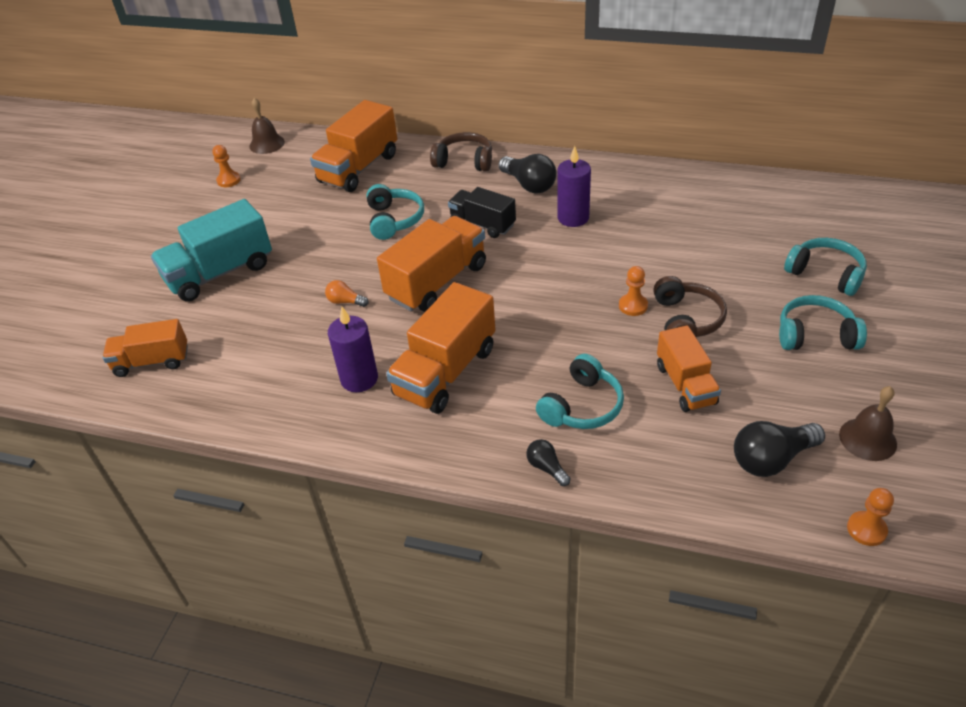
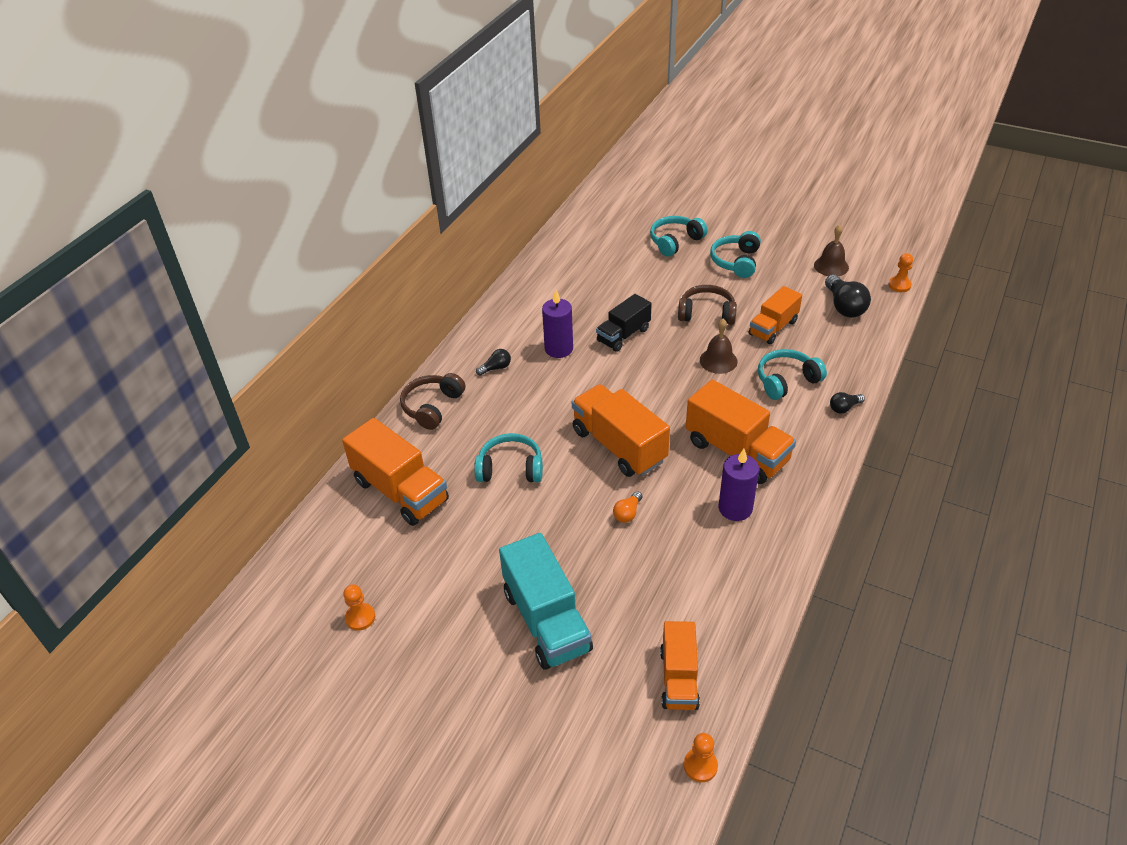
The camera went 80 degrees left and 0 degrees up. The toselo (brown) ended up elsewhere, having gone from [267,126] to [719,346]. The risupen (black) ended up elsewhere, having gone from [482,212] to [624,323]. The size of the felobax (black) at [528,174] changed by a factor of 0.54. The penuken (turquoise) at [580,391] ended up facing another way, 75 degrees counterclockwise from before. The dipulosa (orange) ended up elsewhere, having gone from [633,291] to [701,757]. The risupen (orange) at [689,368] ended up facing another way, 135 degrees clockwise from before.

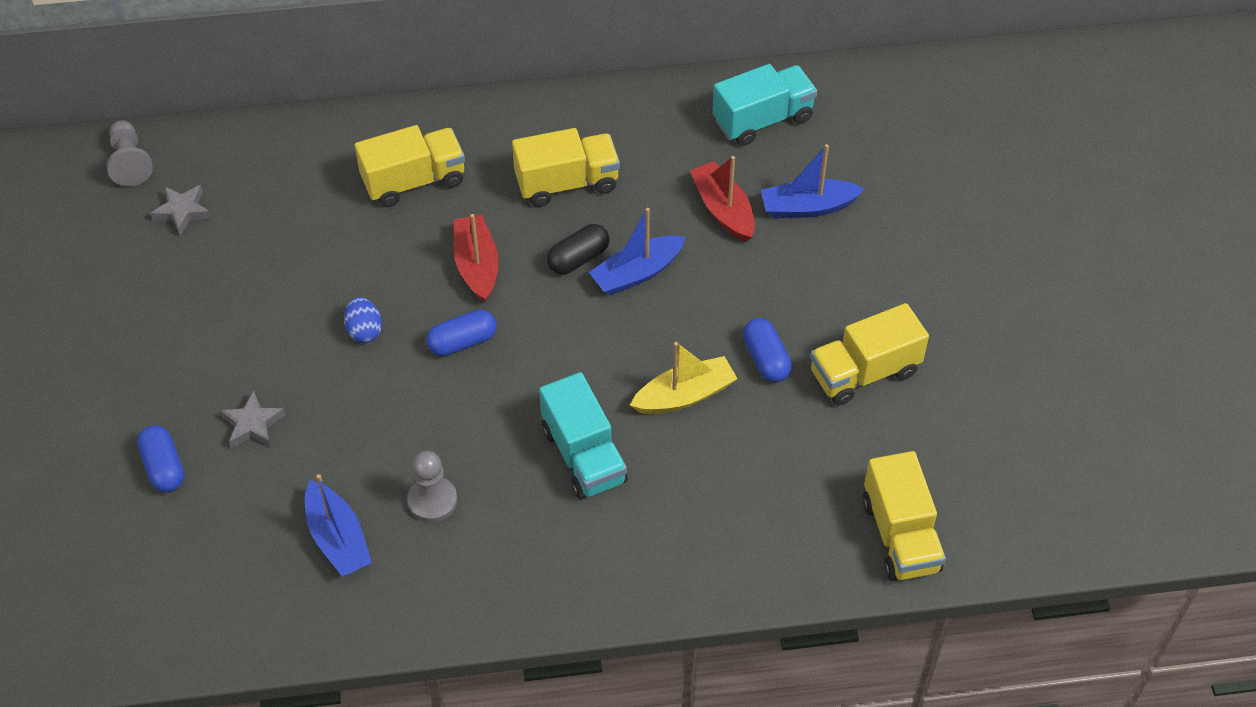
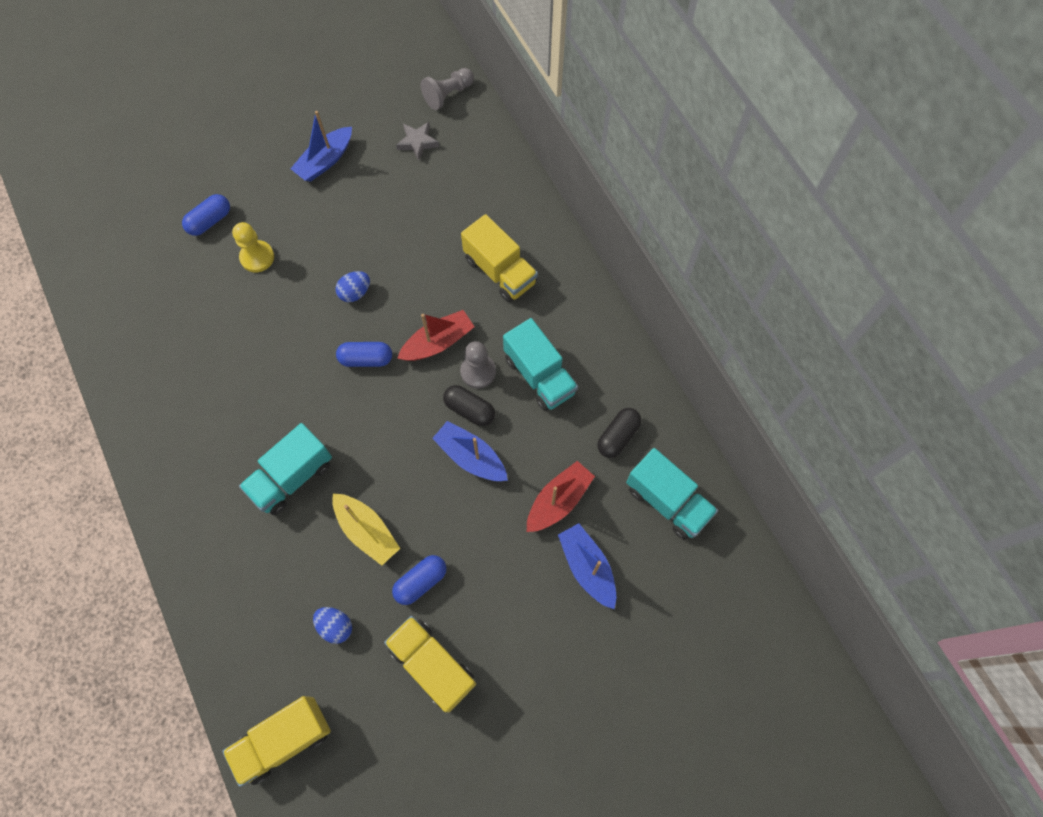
The camera went 70 degrees right and 15 degrees up. Where the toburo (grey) stood at [252,419], the dipulosa (yellow) came to stand at [253,247]. The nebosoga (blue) ended up elsewhere, having gone from [338,525] to [321,146]. The dipulosa (grey) ended up elsewhere, having gone from [432,486] to [478,364]. The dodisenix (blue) at [461,333] ended up facing another way, 45 degrees counterclockwise from before. What was the risupen (yellow) at [566,167] turned into the risupen (turquoise) at [540,364]. The second view gained the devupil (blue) at [332,625]. The second view gained the dodisenix (black) at [619,433].

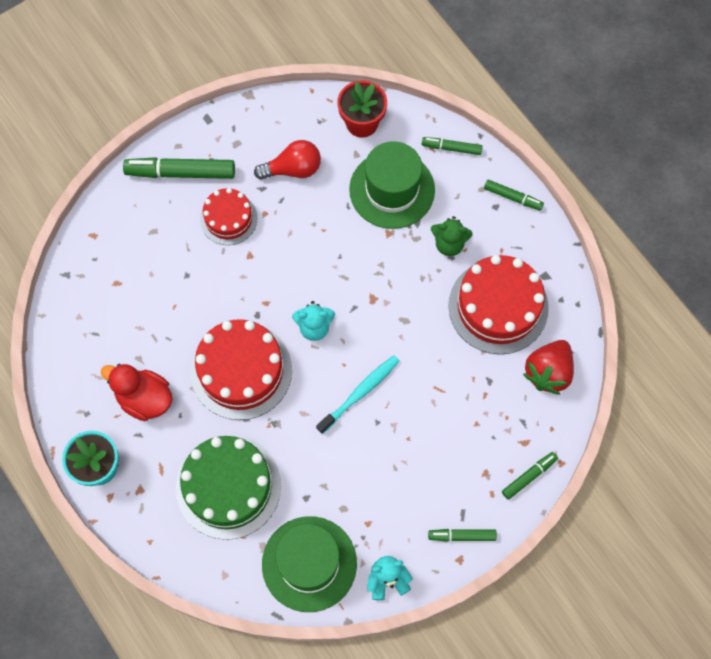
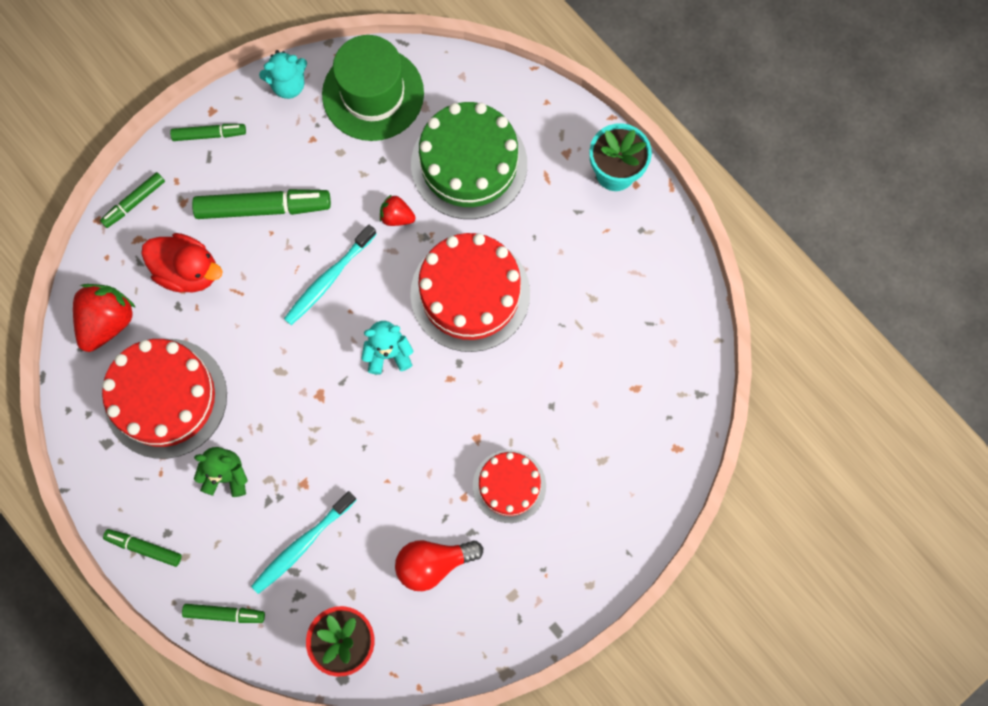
The camera went 175 degrees right and 5 degrees up. The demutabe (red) ended up elsewhere, having gone from [136,392] to [181,263]. The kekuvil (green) ended up elsewhere, having gone from [179,168] to [261,204]. Where the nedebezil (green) stood at [392,185], the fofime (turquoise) came to stand at [303,542]. The second view gained the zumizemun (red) at [398,210].

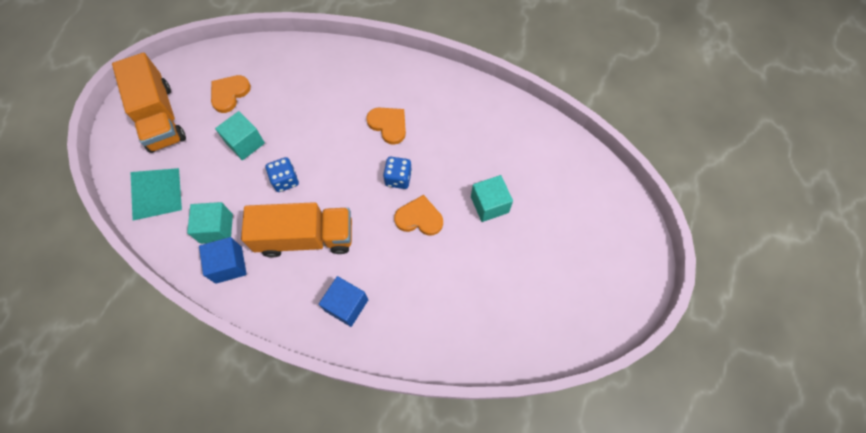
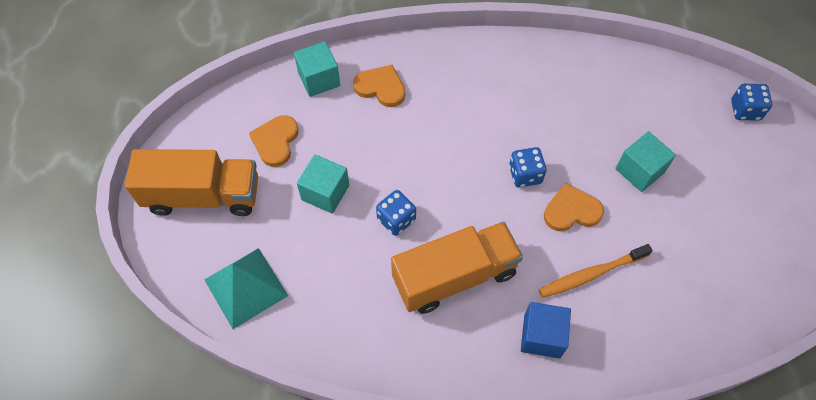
The camera went 20 degrees left and 5 degrees down. The risupen (orange) at [149,102] ended up facing another way, 45 degrees counterclockwise from before. The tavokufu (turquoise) ended up elsewhere, having gone from [210,223] to [317,69]. The second view lost the tavokufu (blue) at [223,260]. The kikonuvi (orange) ended up elsewhere, having gone from [386,126] to [379,86]. The second view gained the fofime (orange) at [596,271]. The second view gained the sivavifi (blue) at [751,102].

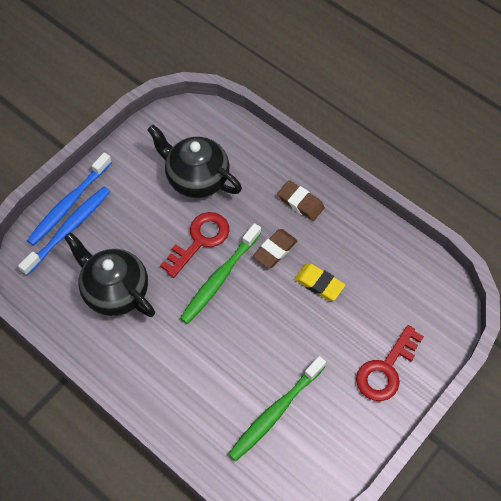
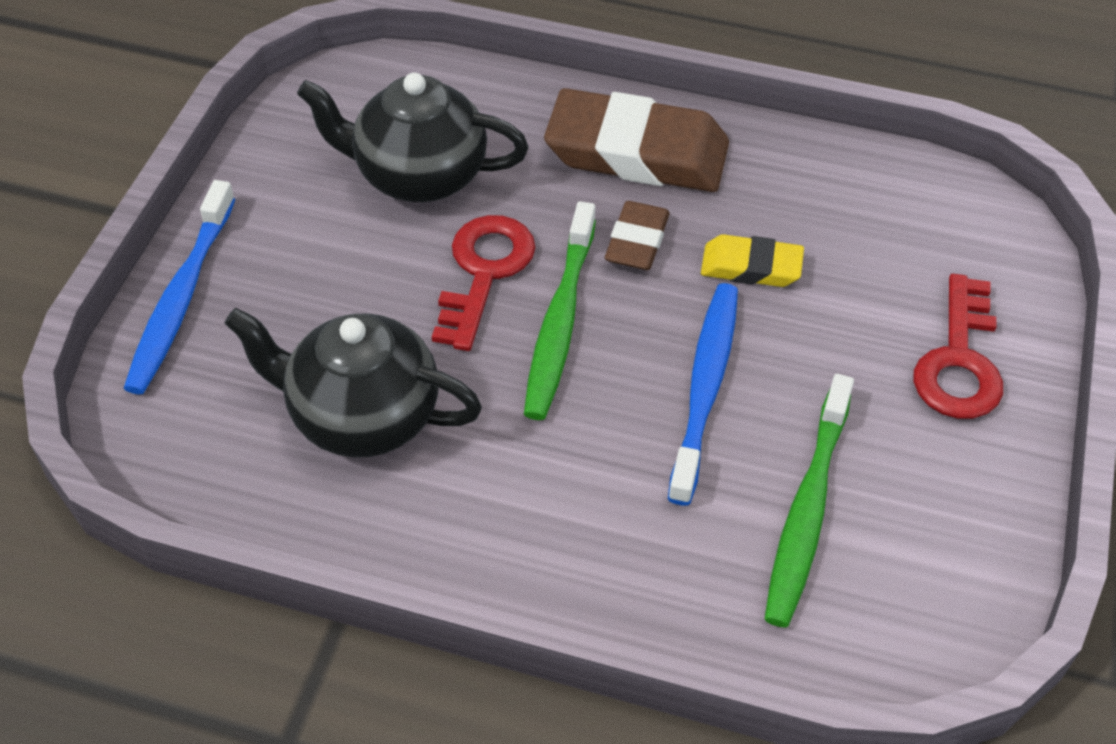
The camera went 25 degrees left and 10 degrees down. The fofime (blue) ended up elsewhere, having gone from [64,231] to [703,394]. The size of the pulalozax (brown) at [301,200] changed by a factor of 1.92.

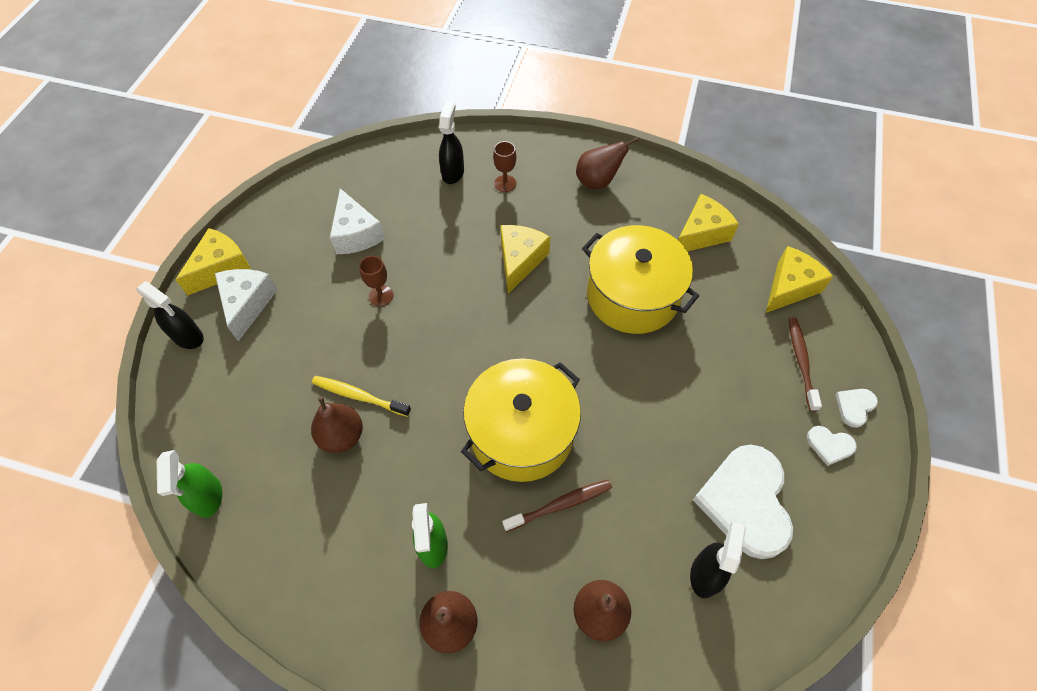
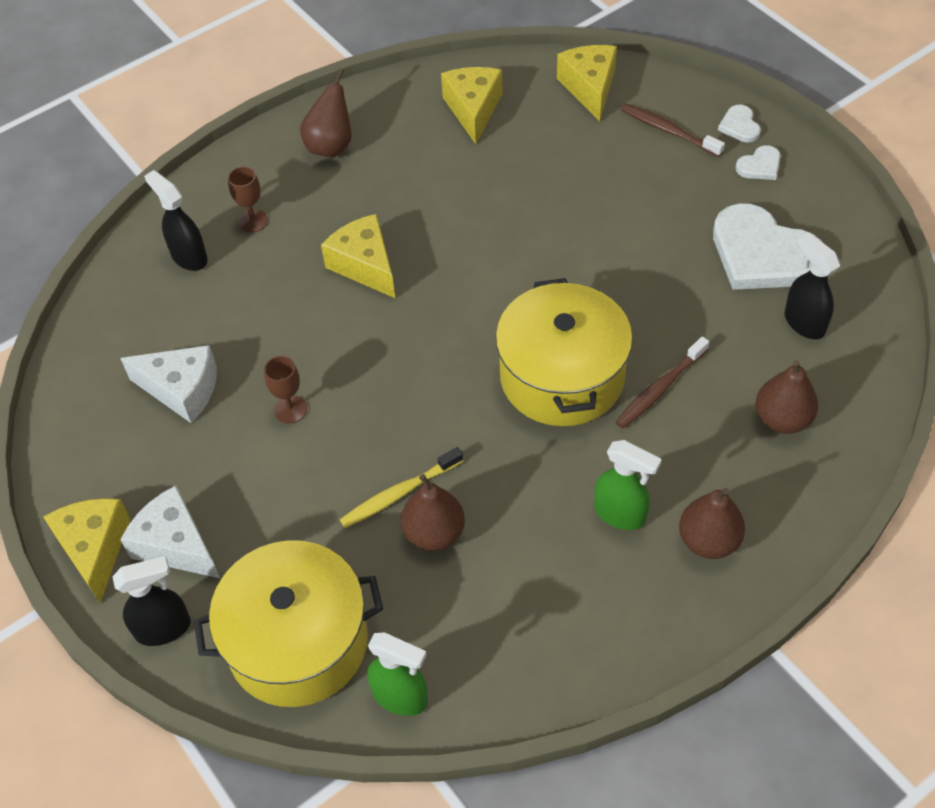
The camera went 50 degrees left and 5 degrees down. The fofime (brown) at [557,506] ended up facing another way, 150 degrees counterclockwise from before. The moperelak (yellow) ended up elsewhere, having gone from [640,279] to [288,623].

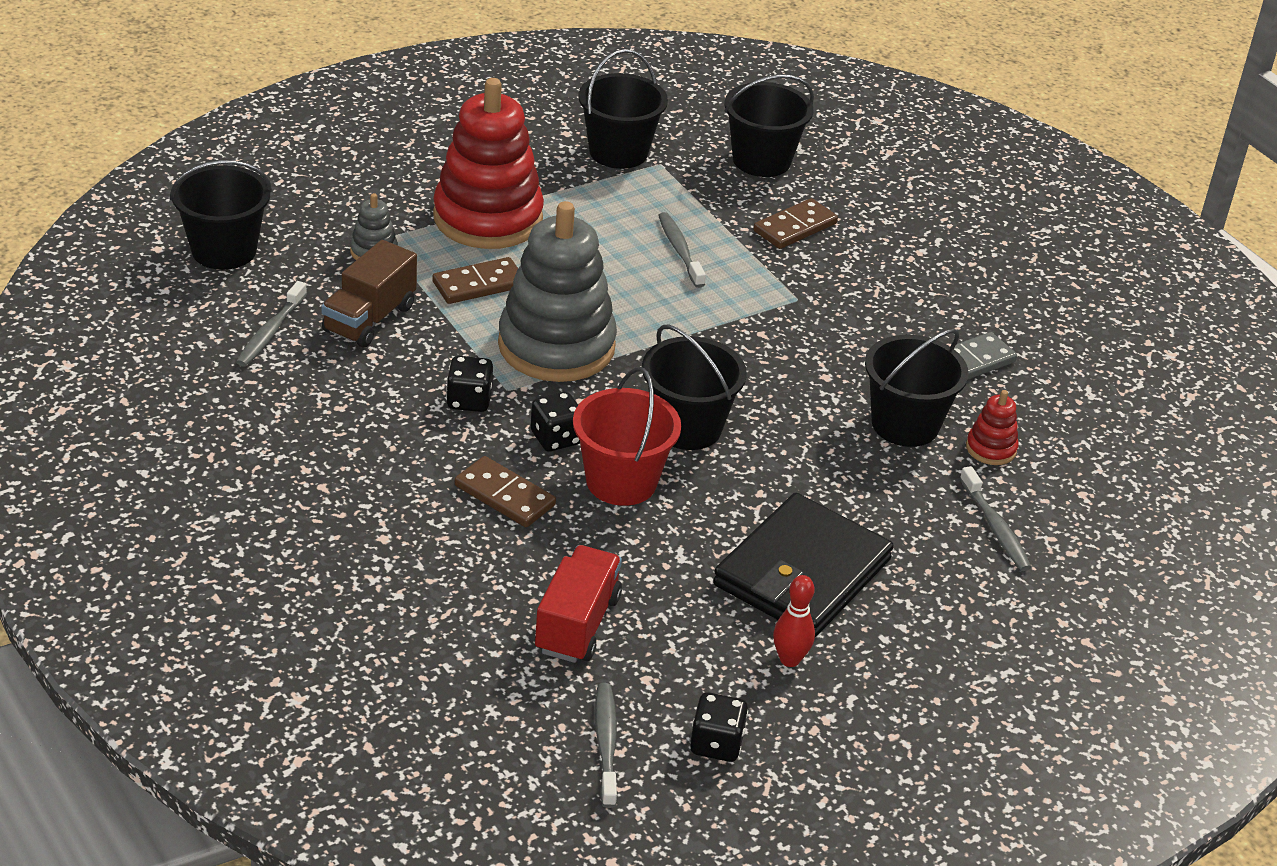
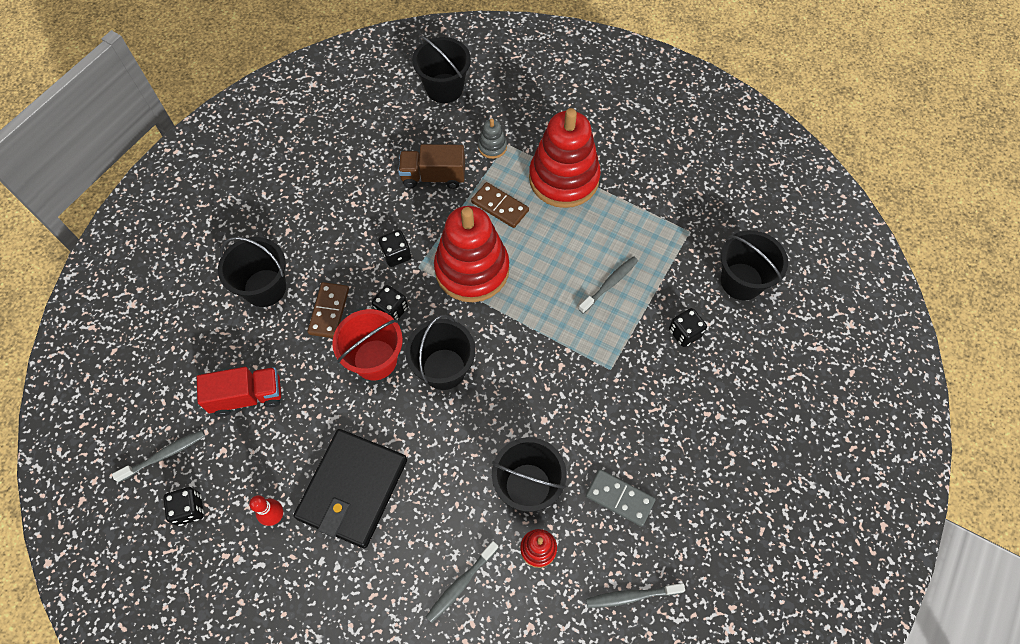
The camera went 65 degrees right and 25 degrees up. The fofime (grey) ended up elsewhere, having gone from [271,324] to [635,595]. What was the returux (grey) at [557,291] turned into the returux (red) at [471,254]. The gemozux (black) ended up elsewhere, having gone from [623,109] to [252,272]. The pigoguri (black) at [803,565] ended up facing another way, 75 degrees counterclockwise from before. Where the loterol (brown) stood at [796,223], the sivavifi (black) came to stand at [688,327].

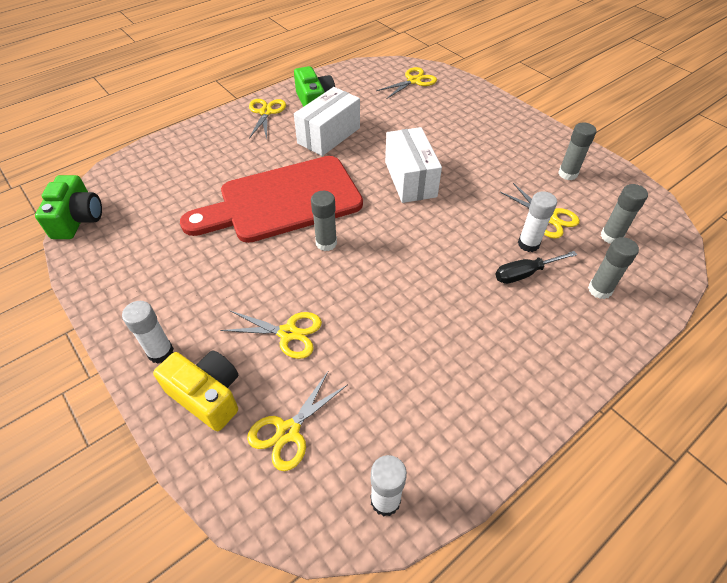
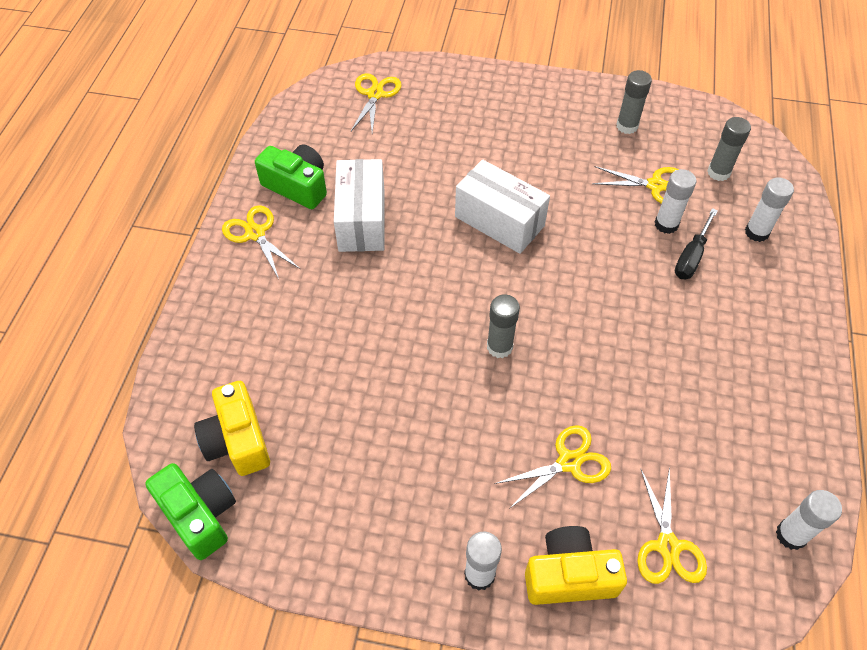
The camera went 40 degrees left and 5 degrees up. The second view lost the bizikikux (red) at [271,199]. What was the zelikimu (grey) at [613,268] turned into the zelikimu (white) at [769,209]. The second view gained the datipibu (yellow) at [232,428].

